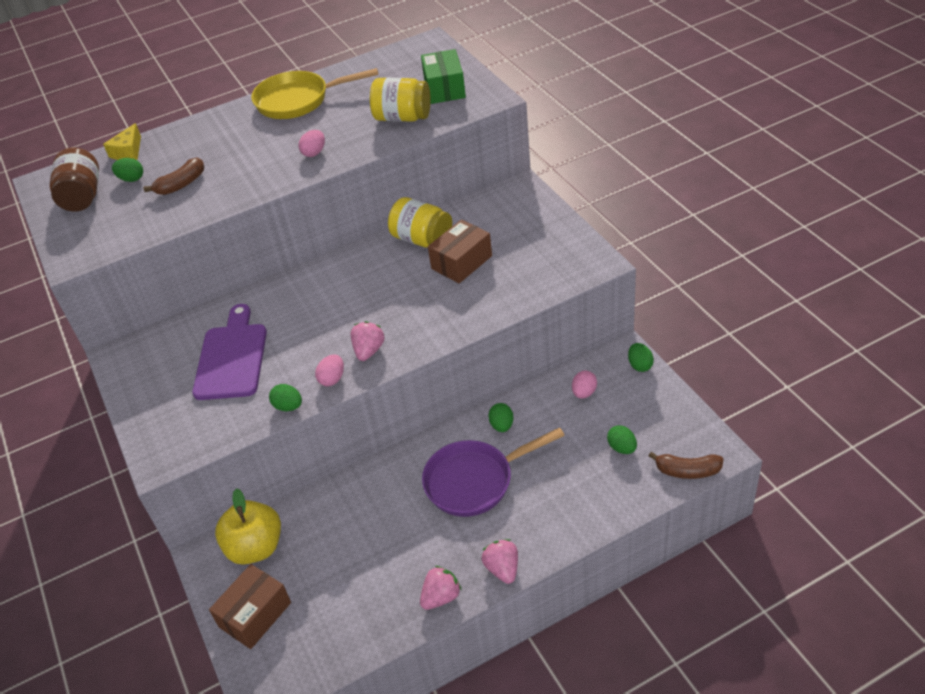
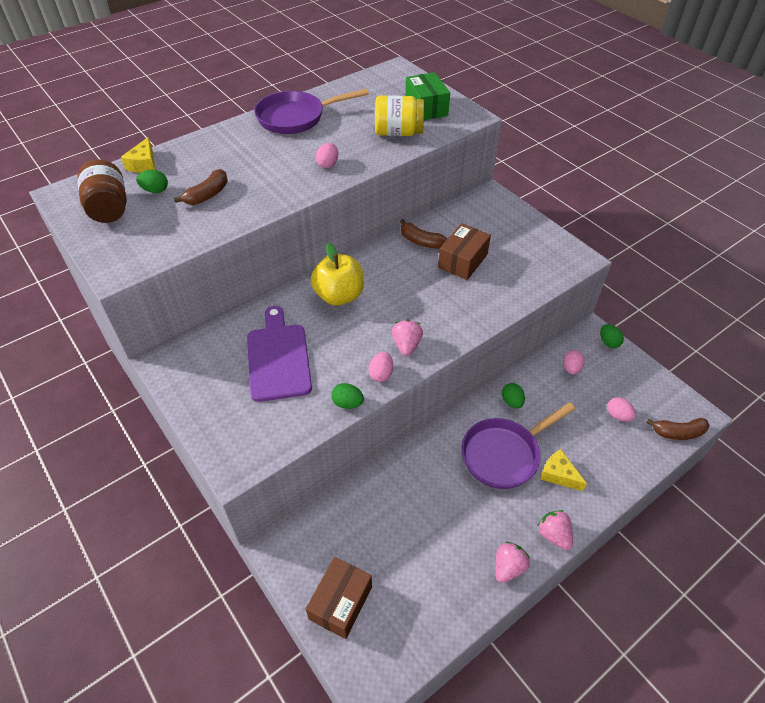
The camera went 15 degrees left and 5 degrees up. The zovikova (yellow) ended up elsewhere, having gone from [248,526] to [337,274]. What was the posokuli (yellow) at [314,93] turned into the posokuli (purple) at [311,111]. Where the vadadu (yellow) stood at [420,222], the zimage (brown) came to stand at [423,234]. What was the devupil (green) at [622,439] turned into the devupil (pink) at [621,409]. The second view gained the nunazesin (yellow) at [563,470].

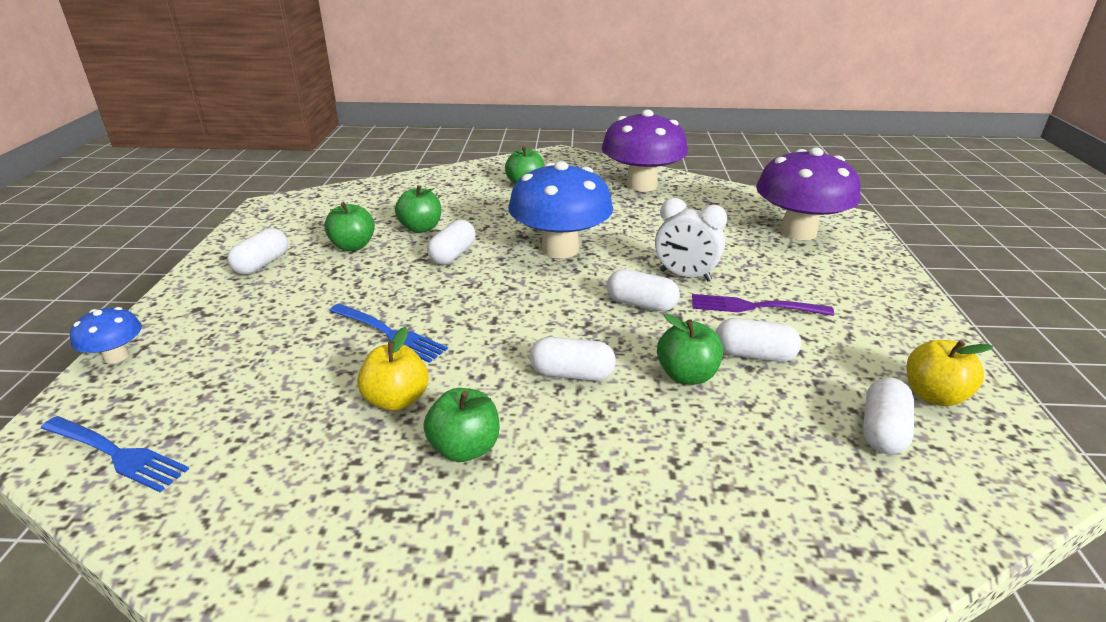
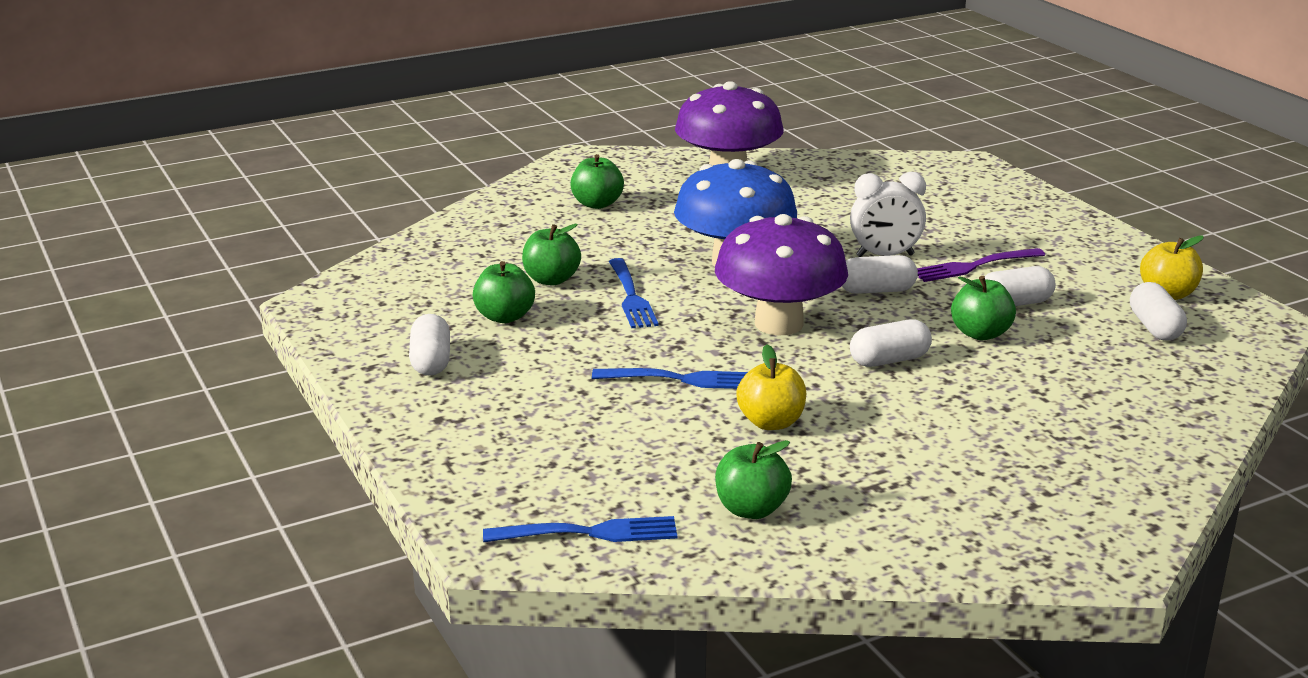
The camera went 30 degrees left and 5 degrees down. The second view lost the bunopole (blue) at [106,335]. The zovikova (green) ended up elsewhere, having gone from [461,425] to [753,479]. Where the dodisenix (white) stood at [451,242], the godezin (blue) came to stand at [634,293]. The bunopole (purple) ended up elsewhere, having gone from [808,193] to [781,275].

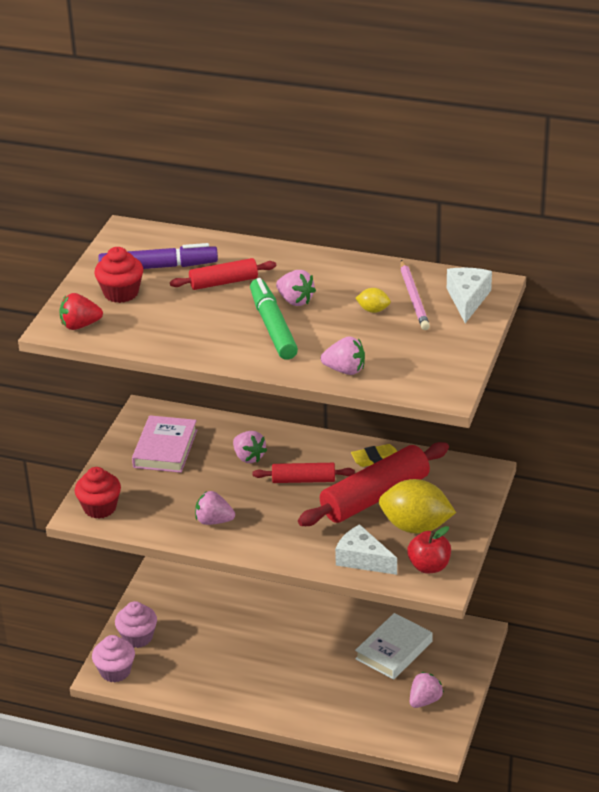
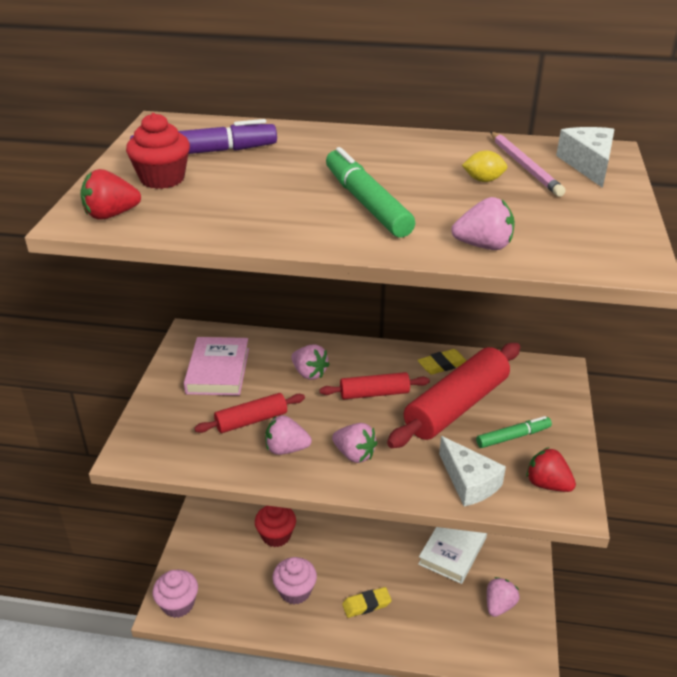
The camera went 10 degrees left and 0 degrees up. The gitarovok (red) ended up elsewhere, having gone from [98,493] to [275,526]. The gitarovok (pink) ended up elsewhere, having gone from [136,624] to [294,580]. The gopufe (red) ended up elsewhere, having gone from [223,274] to [249,413]. The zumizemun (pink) ended up elsewhere, having gone from [296,288] to [354,443]. The nunazesin (white) at [366,549] ended up facing another way, 150 degrees counterclockwise from before. Where the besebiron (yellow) stood at [417,506], the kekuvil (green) came to stand at [514,432]. Where the zovikova (red) stood at [429,549], the zumizemun (red) came to stand at [551,469]. The second view gained the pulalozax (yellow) at [367,602].

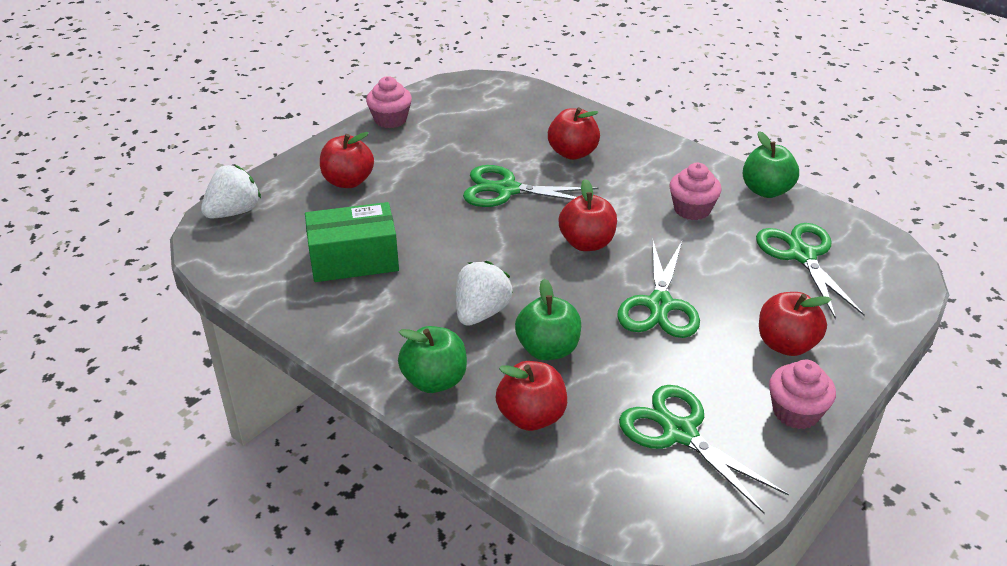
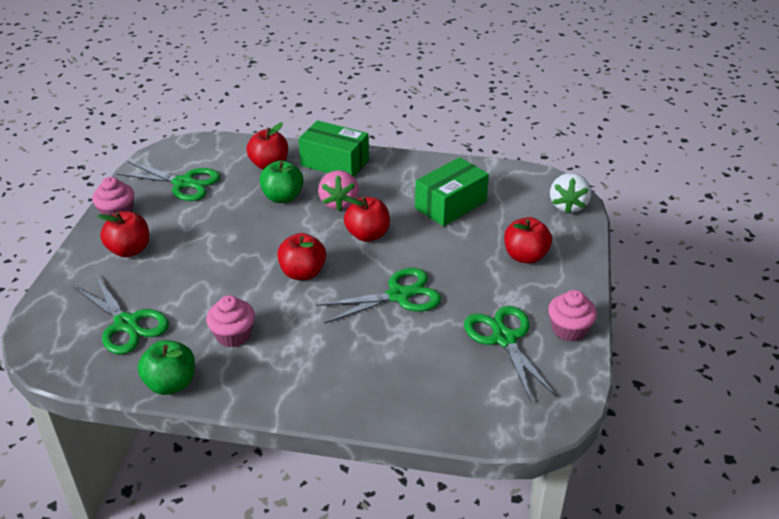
The camera went 150 degrees right and 0 degrees up. Where the zovikova (green) stood at [432,359], the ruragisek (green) came to stand at [334,148]. What was the zumizemun (white) at [484,293] turned into the zumizemun (pink) at [338,190]. The zovikova (red) ended up elsewhere, having gone from [574,133] to [367,219]. The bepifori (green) ended up elsewhere, having gone from [658,288] to [510,354].

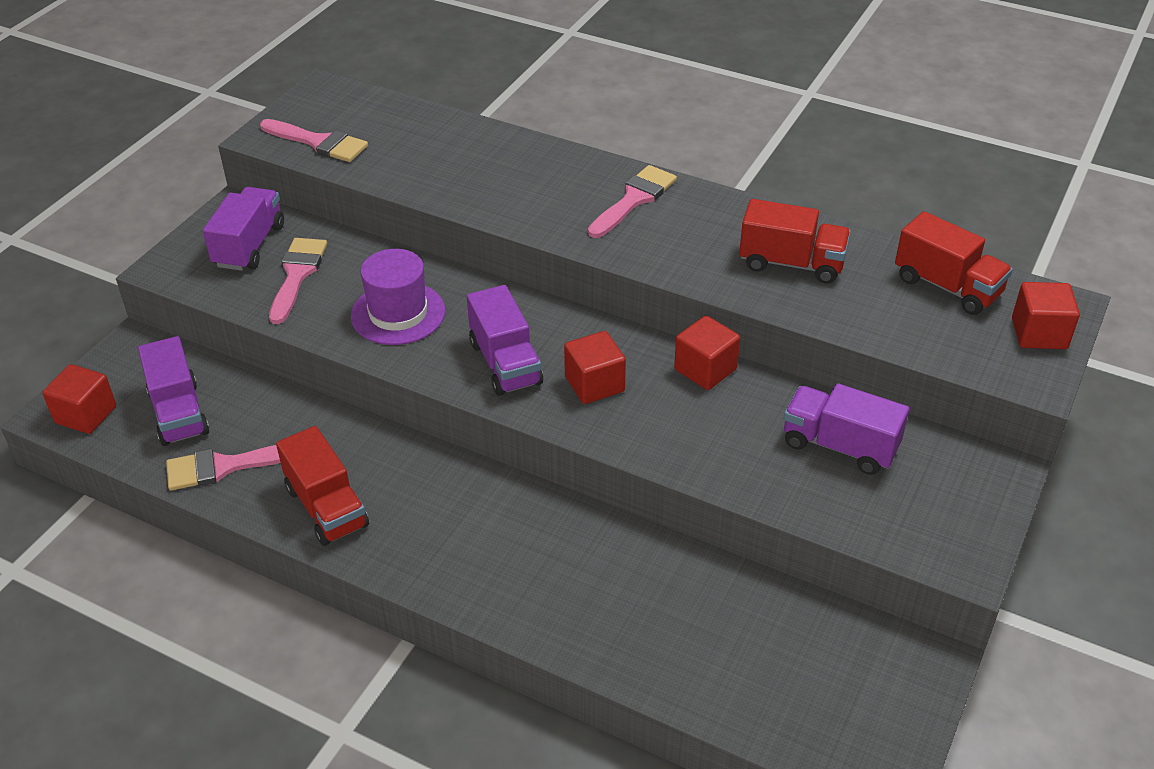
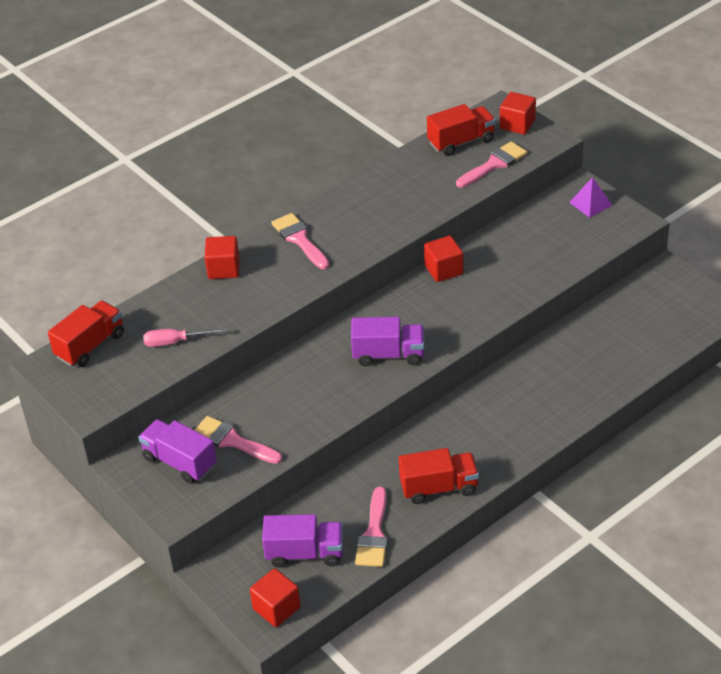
The camera went 65 degrees left and 0 degrees up. The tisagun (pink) ended up elsewhere, having gone from [314,140] to [491,164]. The second view lost the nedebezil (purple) at [398,297]. The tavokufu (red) ended up elsewhere, having gone from [595,367] to [222,257]. The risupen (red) ended up elsewhere, having gone from [795,241] to [86,334]. The second view lost the risupen (purple) at [846,429]. The second view gained the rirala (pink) at [185,337]. The second view gained the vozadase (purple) at [590,197].

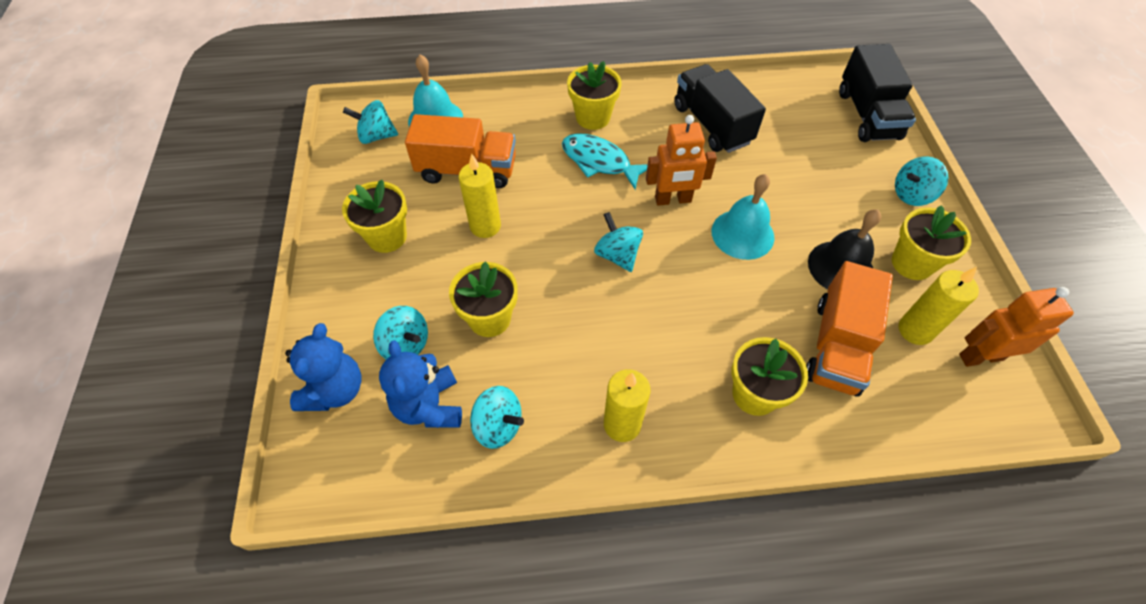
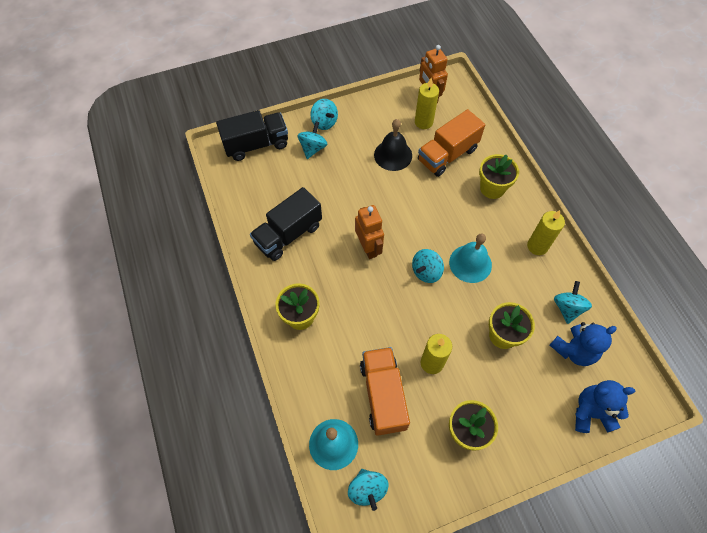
The camera went 105 degrees left and 5 degrees up. The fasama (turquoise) ended up elsewhere, having gone from [400,332] to [312,140]. The second view lost the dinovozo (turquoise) at [605,161]. The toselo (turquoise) ended up elsewhere, having gone from [743,217] to [470,258]. The risupen (orange) at [849,329] ended up facing another way, 135 degrees clockwise from before. The second view lost the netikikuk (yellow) at [931,242].

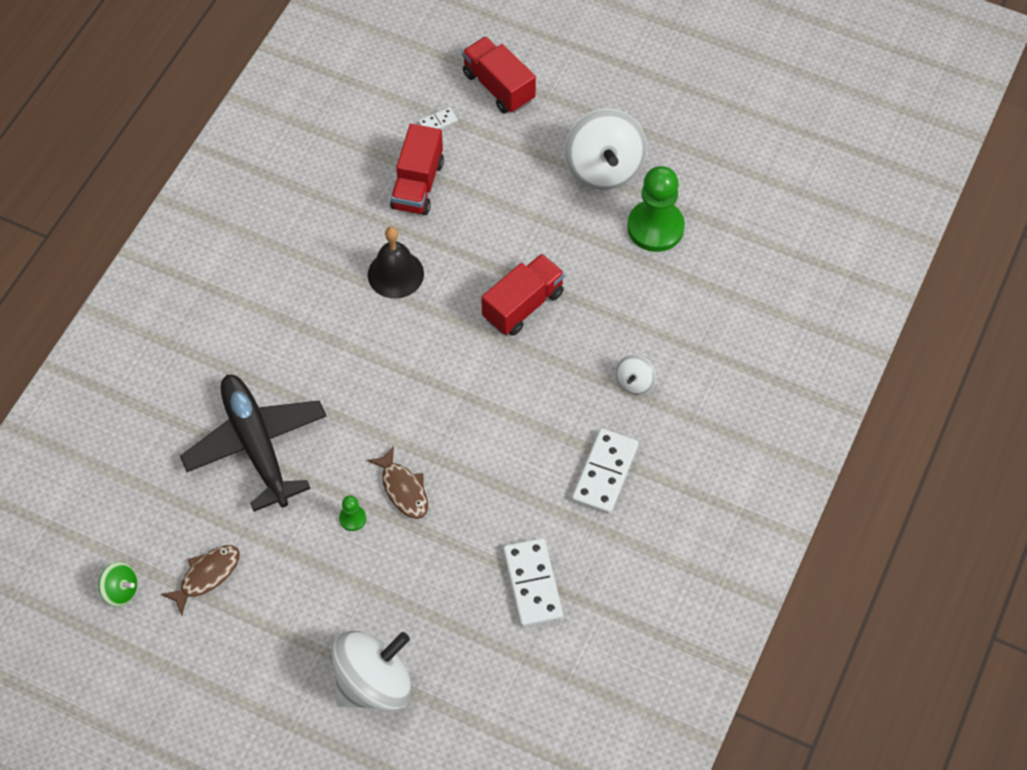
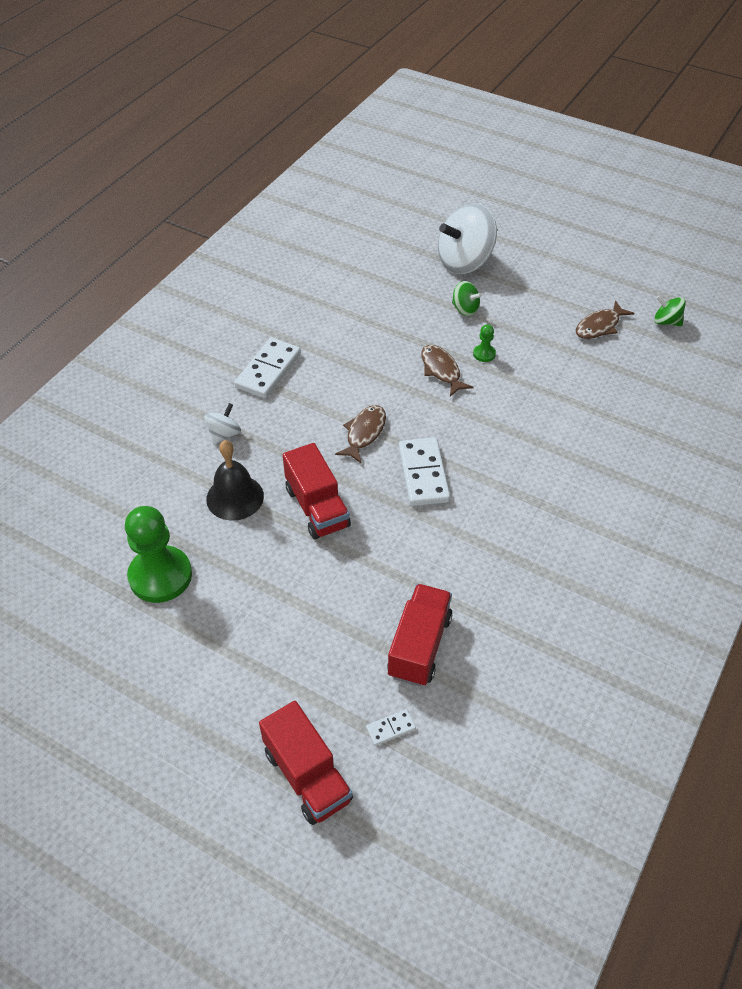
The camera went 175 degrees left and 10 degrees down. The second view lost the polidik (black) at [253,443]. The toselo (black) ended up elsewhere, having gone from [396,263] to [235,480]. The risupen (red) at [523,295] ended up facing another way, 75 degrees counterclockwise from before. The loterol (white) ended up elsewhere, having gone from [533,582] to [424,471]. The second view lost the fasama (white) at [605,149]. The second view gained the dinovozo (brown) at [360,434]. The second view gained the fasama (green) at [467,298].

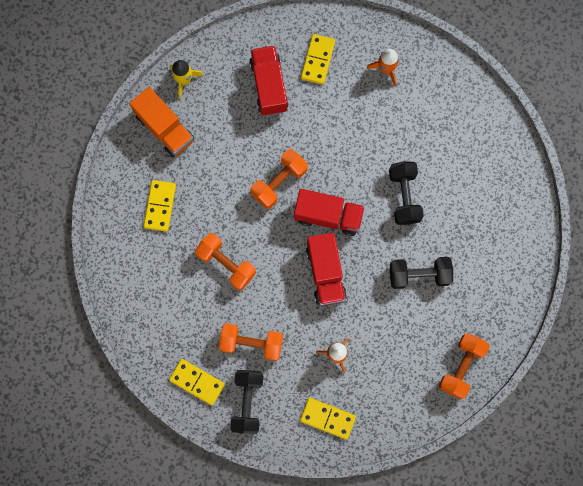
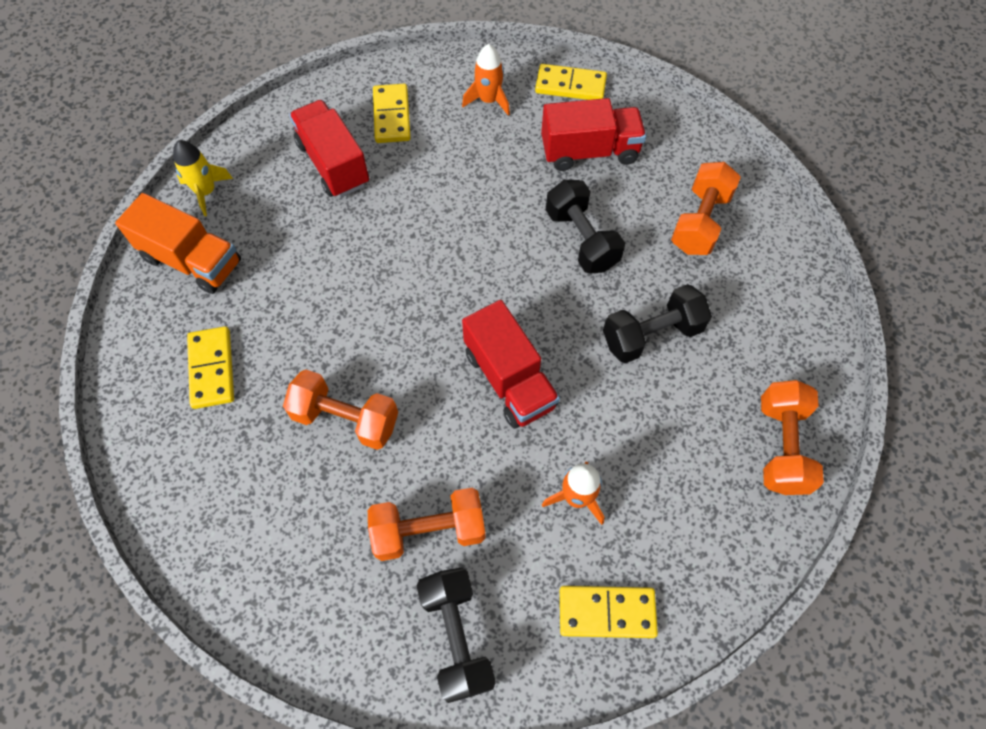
The camera went 20 degrees left and 15 degrees down. The loterol (yellow) ended up elsewhere, having gone from [197,382] to [571,82]. The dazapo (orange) ended up elsewhere, having gone from [279,179] to [706,208]. The risupen (red) ended up elsewhere, having gone from [329,212] to [593,134].

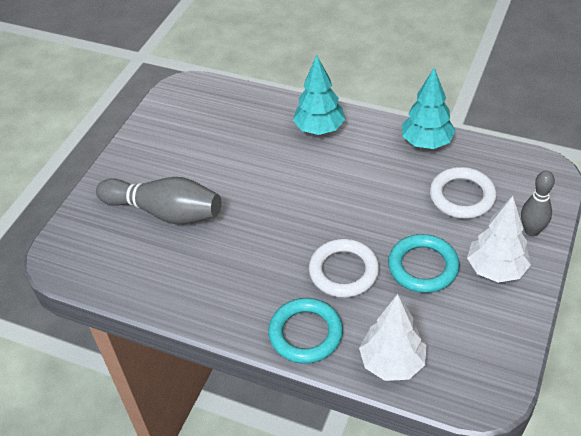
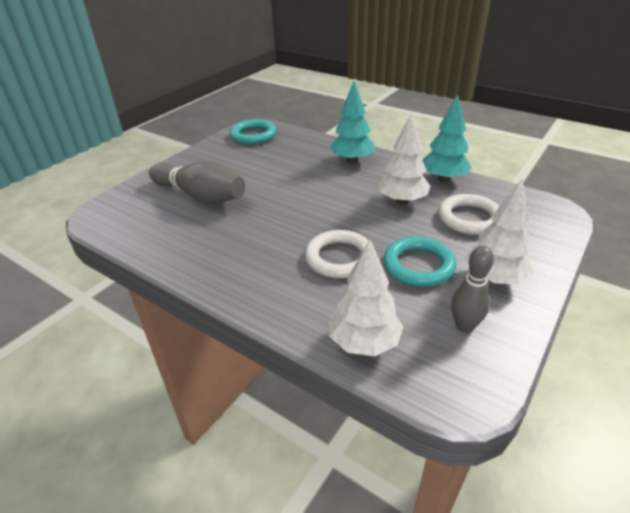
The camera went 10 degrees right and 10 degrees down. The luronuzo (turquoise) ended up elsewhere, having gone from [305,331] to [253,132]. The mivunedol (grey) ended up elsewhere, having gone from [538,203] to [472,289]. The second view gained the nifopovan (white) at [404,158].

